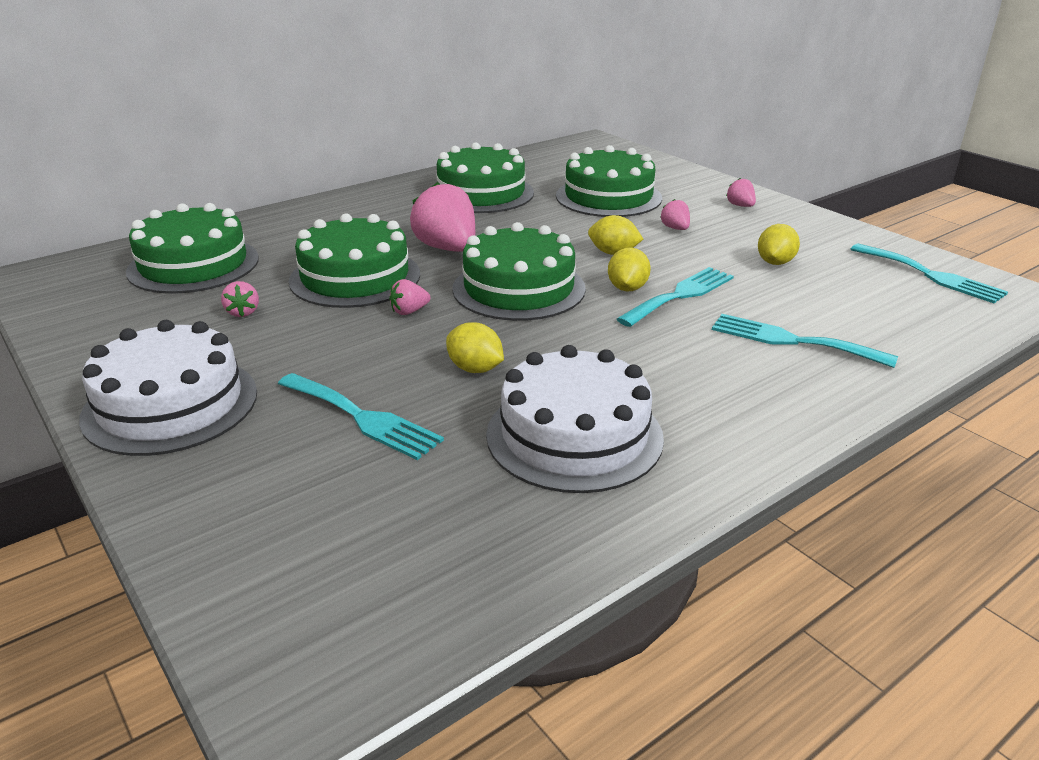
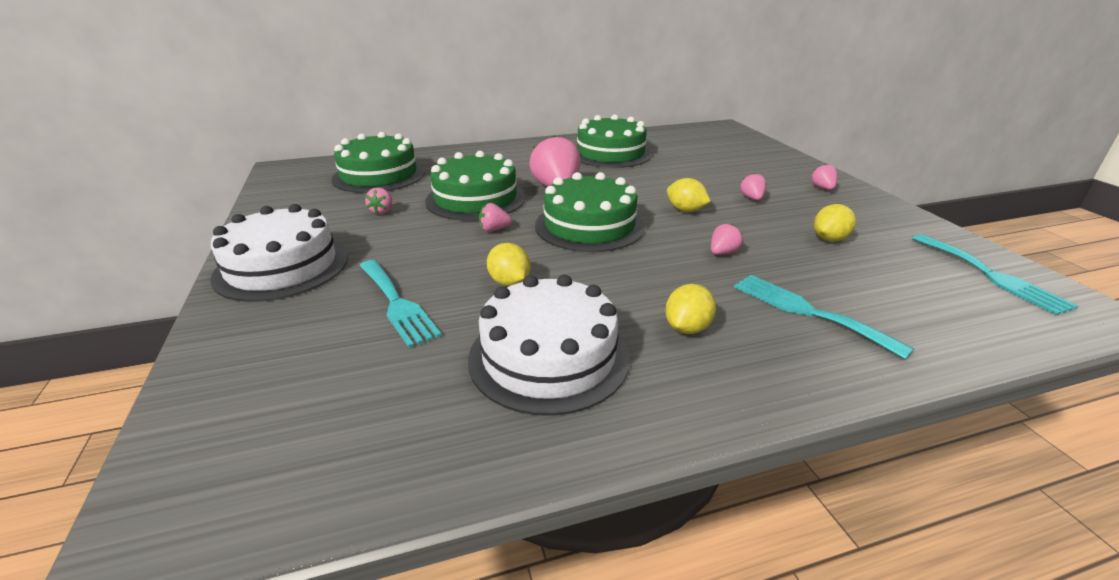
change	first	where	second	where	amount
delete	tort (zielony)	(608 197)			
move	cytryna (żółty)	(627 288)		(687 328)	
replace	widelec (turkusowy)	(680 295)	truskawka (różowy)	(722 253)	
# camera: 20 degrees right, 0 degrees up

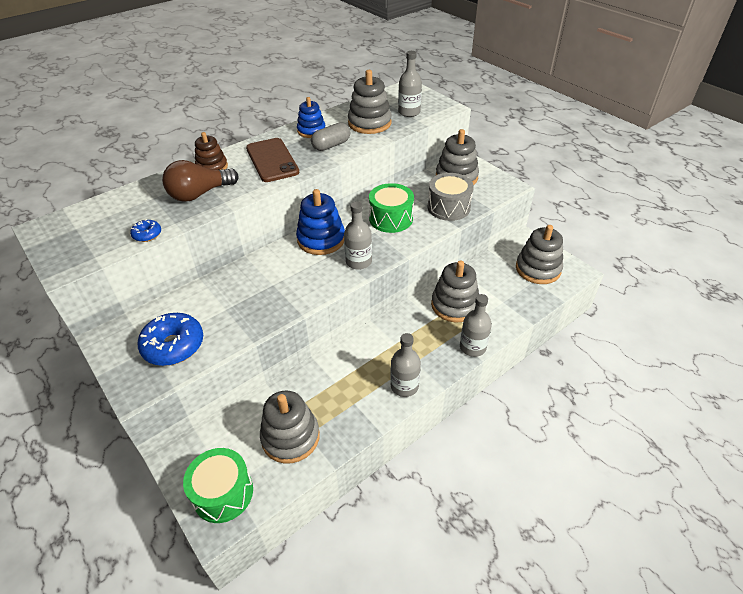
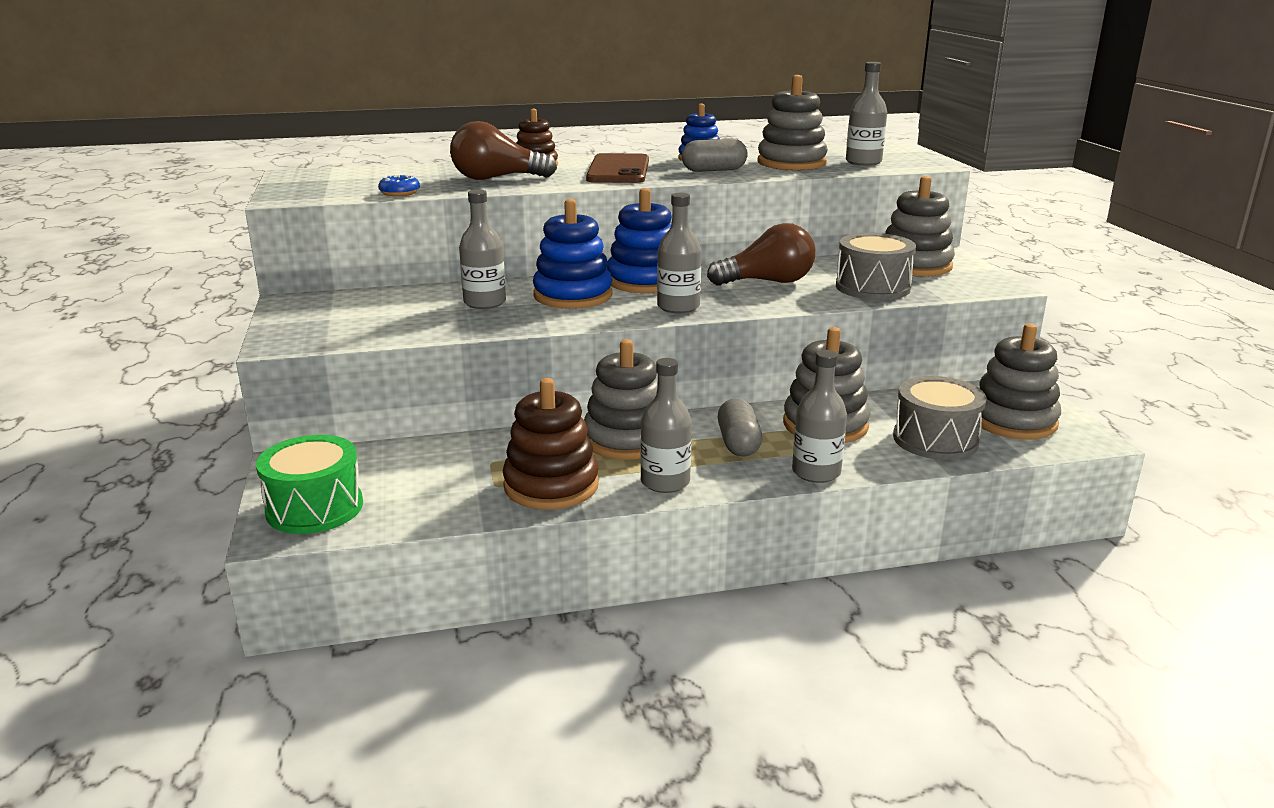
change	first	where	second	where	amount
replace	bęben (zielony)	(391 218)	żarówka (brązowy)	(768 282)	
delete	donut (niebieski)	(173 346)			
move	zabawka nakładanka (szary)	(290 437)		(626 439)	
insert			butelka (szary)	(484 303)	
insert			zabawka nakładanka (niebieski)	(573 295)	
insert			bęben (szary)	(935 439)	
insert			zabawka nakładanka (brązowy)	(551 485)	
insert			kapsułka (szary)	(738 443)	
# camera: 25 degrees right, 20 degrees down

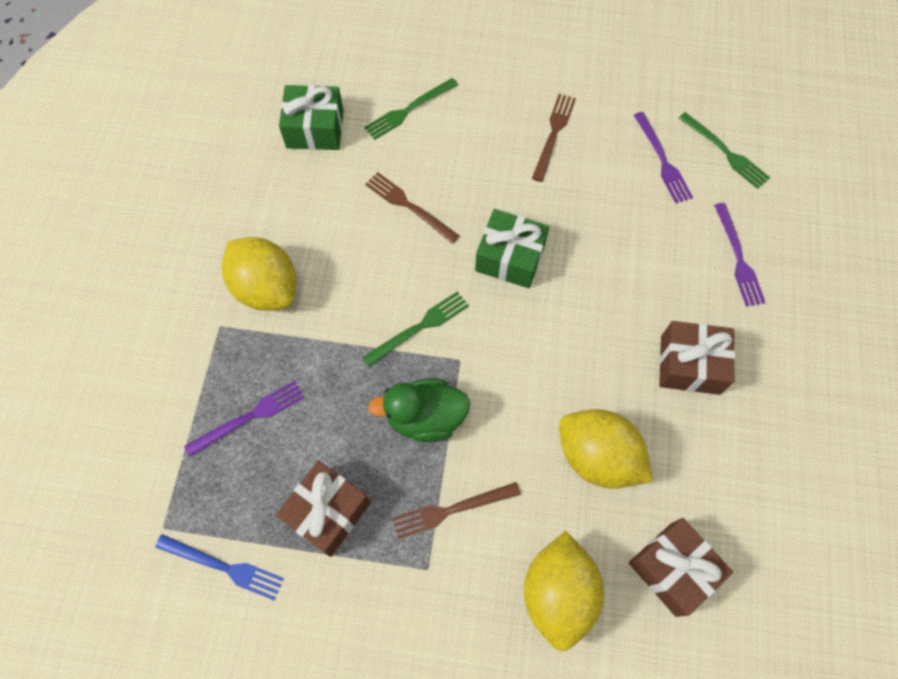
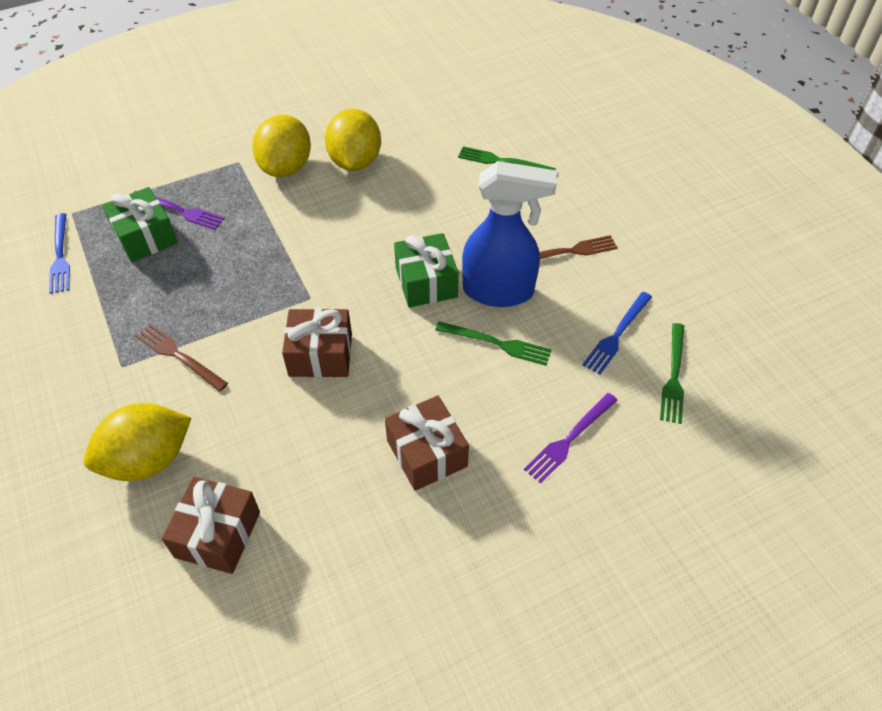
change	first	where	second	where	amount
move	prezent (zielony)	(315 129)		(145 237)	
recolor	widelec (fioletowy)	(662 160)	widelec (niebieski)	(617 334)	
delete	widelec (brązowy)	(409 206)			
move	widelec (zielony)	(419 328)		(497 344)	
delete	kaczka (zielony)	(425 417)			
move	cytryna (żółty)	(597 457)		(355 162)	
move	prezent (brązowy)	(327 512)		(320 355)	
insert			spryskiwacz (niebieski)	(499 291)	
# camera: 55 degrees right, 15 degrees down

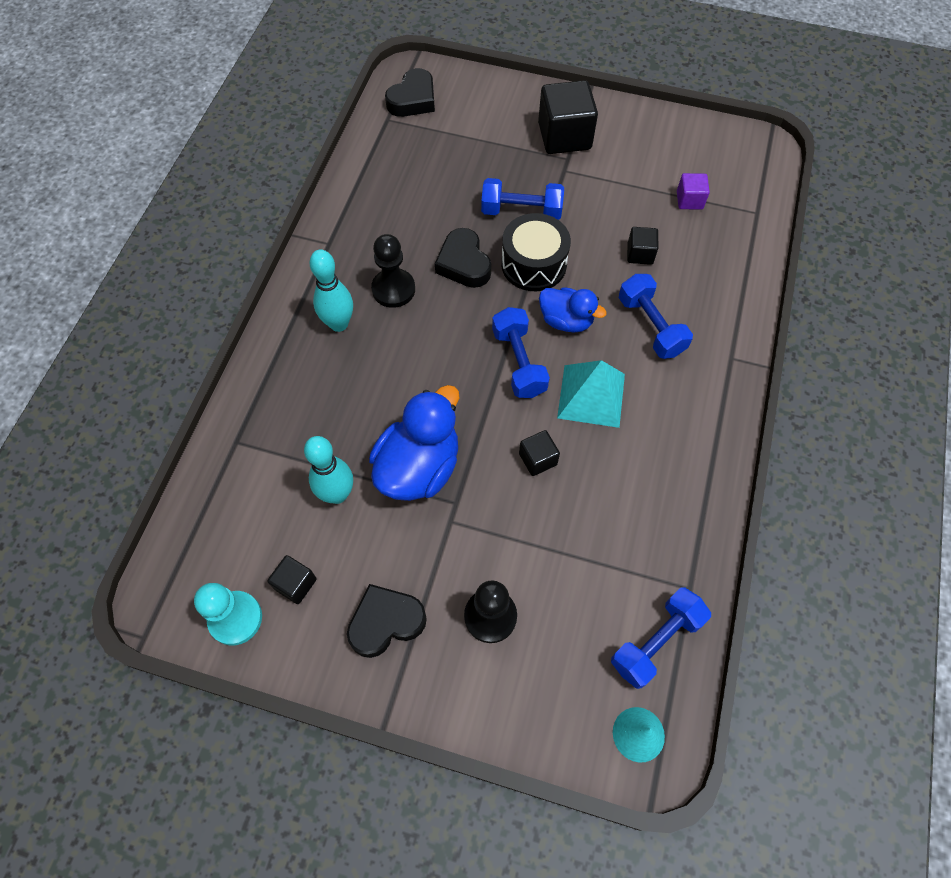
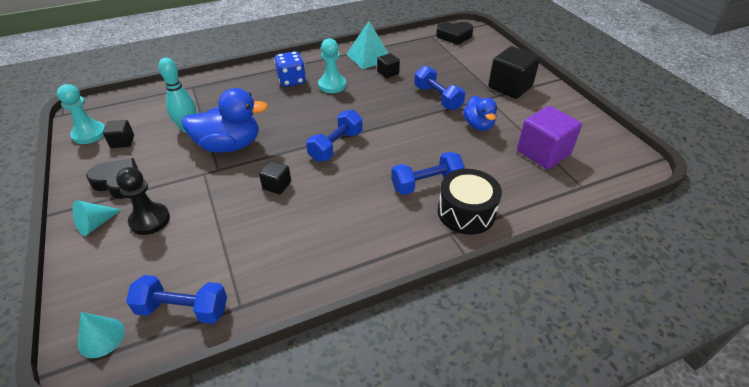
change	first	where	second	where	amount
resize	sześcian (fioletowy)	(689 200)		(543 153)	x1.95
move	bęben (czarny)	(533 264)		(466 212)	
move	sześcian (czarny)	(640 254)		(388 73)	
delete	serce (czarny)	(463 263)			
recolor	pionek (czarny)	(393 289)	pionek (turkusowy)	(332 85)	
replace	kręgiel (turkusowy)	(339 324)	kostka do gry (niebieski)	(291 80)	
rotate	hantel (niebieski)	(650 326)		(426 183)	45 degrees clockwise
move	kaczka (niebieski)	(566 321)		(478 125)	
move	piramida (turkusowy)	(591 395)		(369 57)	
insert			stożek (turkusowy)	(95 224)	
# camera: 50 degrees right, 20 degrees down

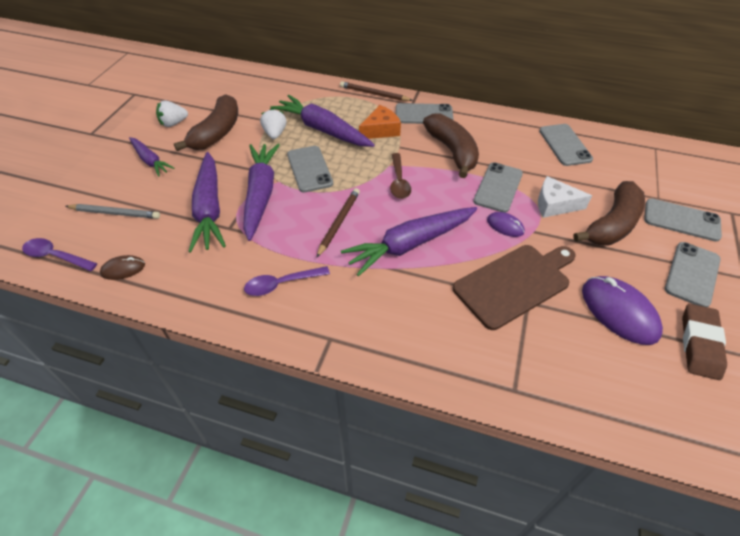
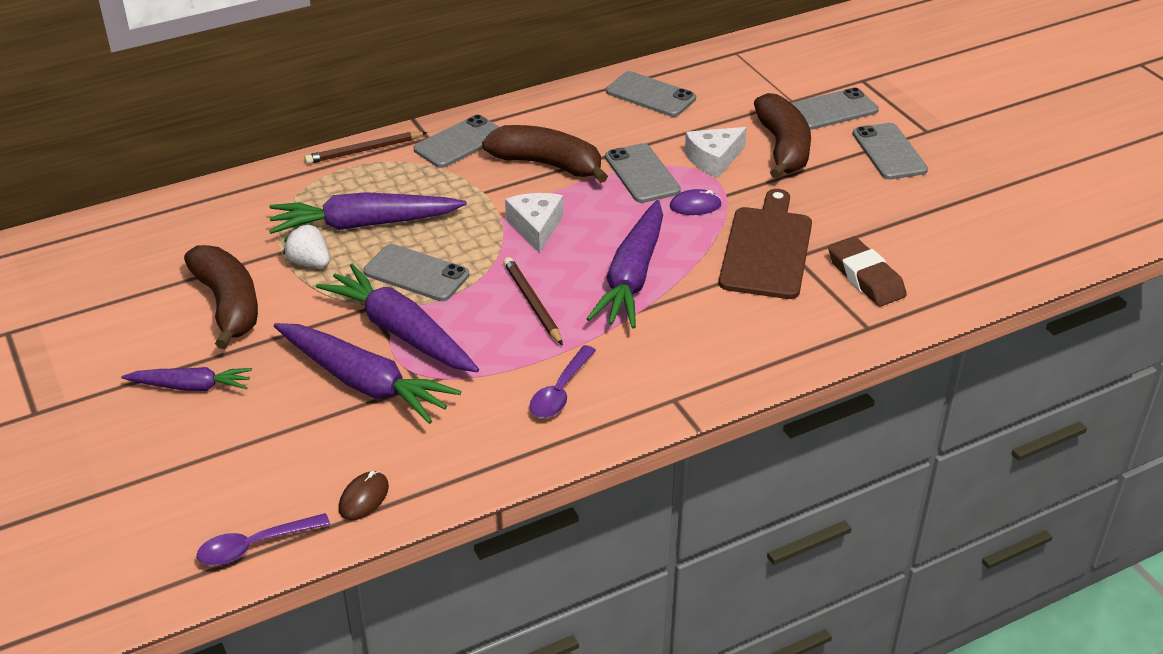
change	first	where	second	where	amount
delete	truskawka (biały)	(173 123)			
delete	ser (pomarańczowy)	(381 130)			
replace	łyżka (brązowy)	(399 182)	ser (biały)	(536 227)	
delete	ołówek (szary)	(115 213)			
delete	myszka (fioletowy)	(619 312)			
move	gumka do mazania (brązowy)	(700 344)		(865 277)	
# camera: 45 degrees left, 10 degrees down

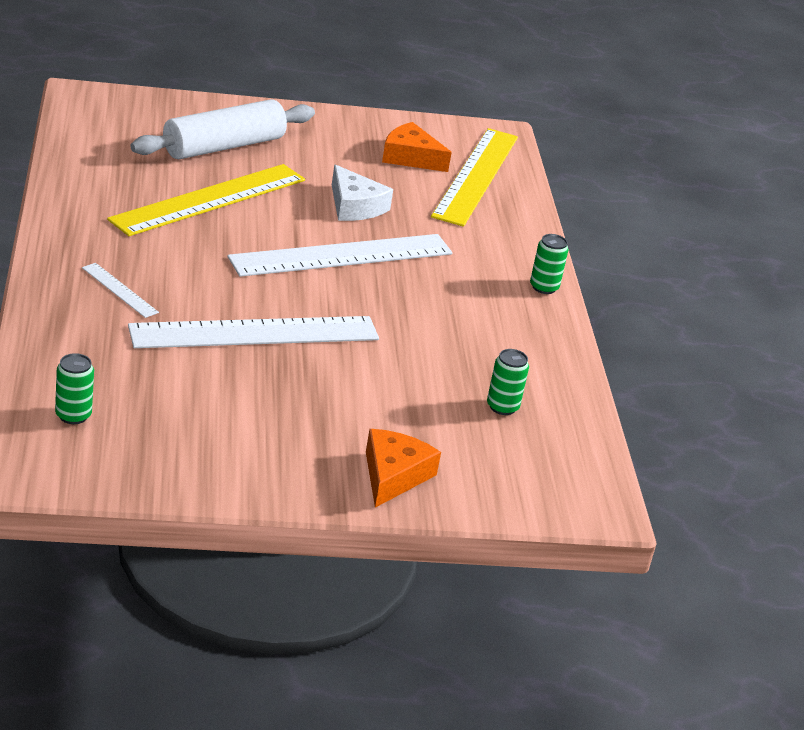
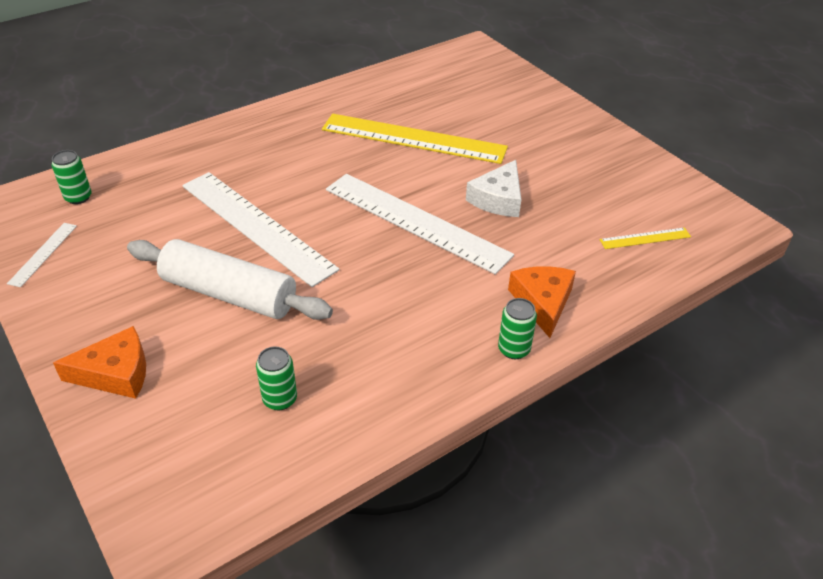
change	first	where	second	where	amount
move	wałek do ciasta (biały)	(223 146)		(229 294)	
move	ser (pomarańczowy)	(410 157)		(542 302)	
resize	linijka (żółty)	(476 176)		(645 238)	x0.43
move	linijka (biały)	(119 290)		(43 254)	
# camera: 65 degrees right, 10 degrees up

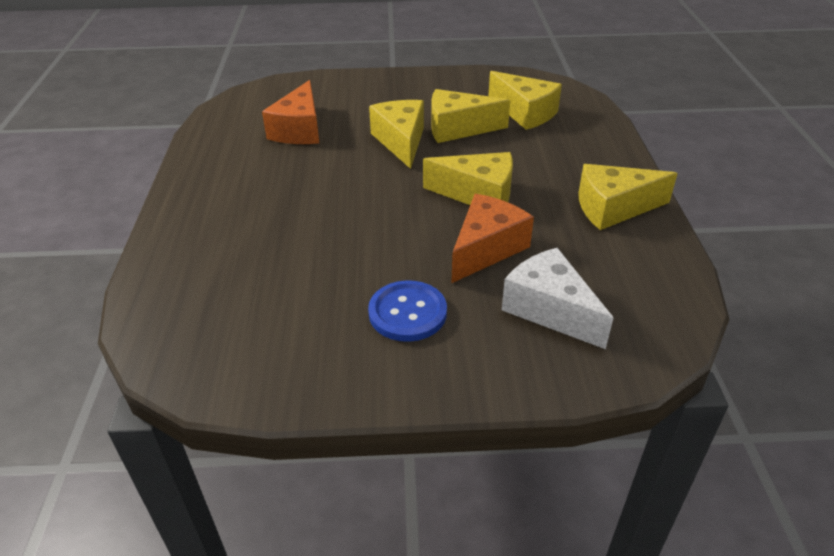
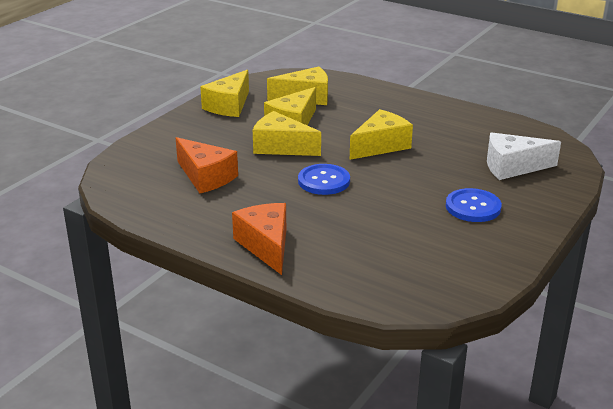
change	first	where	second	where	amount
move	ser (żółty)	(613 208)		(229 106)	
move	ser (pomarańczowy)	(486 249)		(266 246)	
insert			guzik (niebieski)	(324 181)	
# camera: 55 degrees left, 10 degrees down

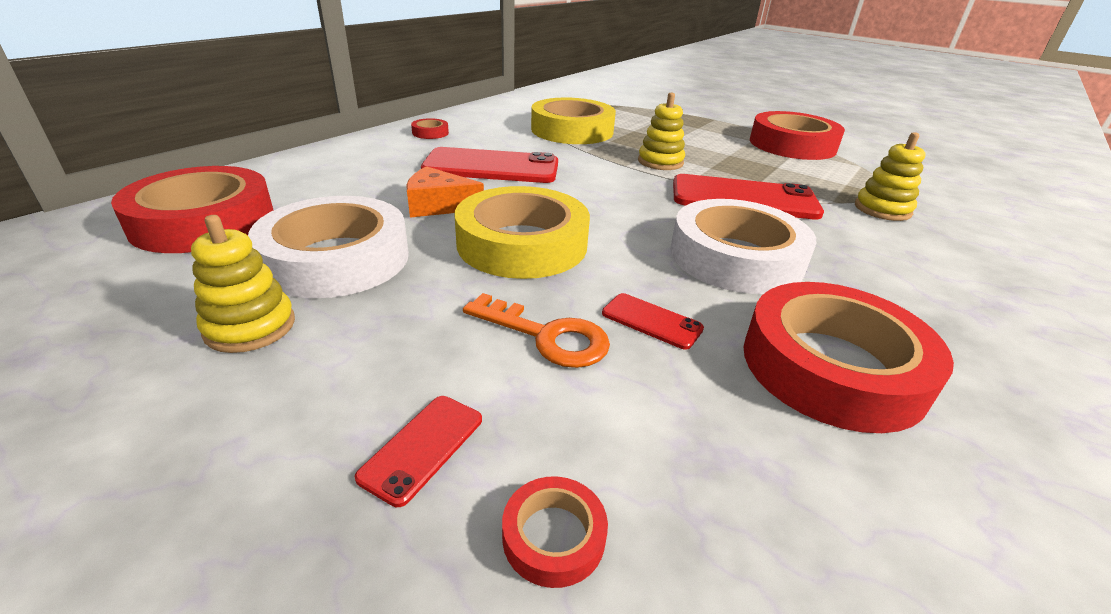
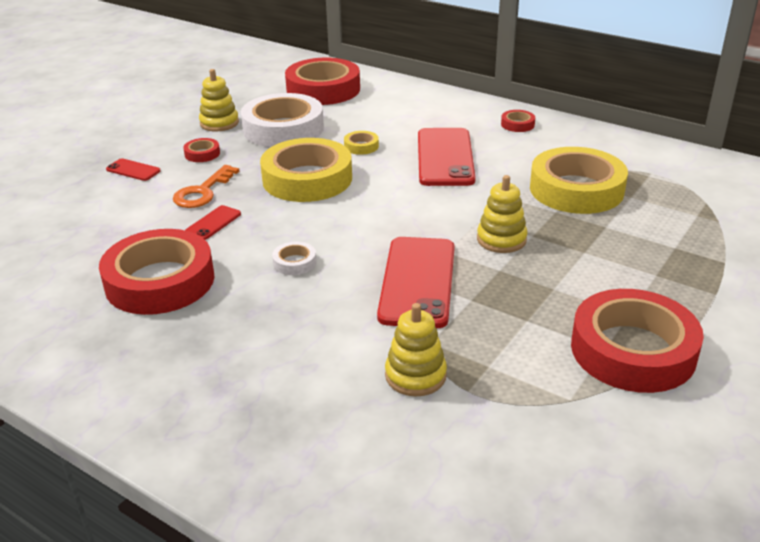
change	first	where	second	where	amount
replace	ser (pomarańczowy)	(438 205)	taśma klejąca (żółty)	(361 146)	
resize	taśma klejąca (biały)	(736 257)		(294 262)	x0.41
move	taśma klejąca (czerwony)	(553 536)		(202 154)	
# camera: 90 degrees right, 0 degrees up

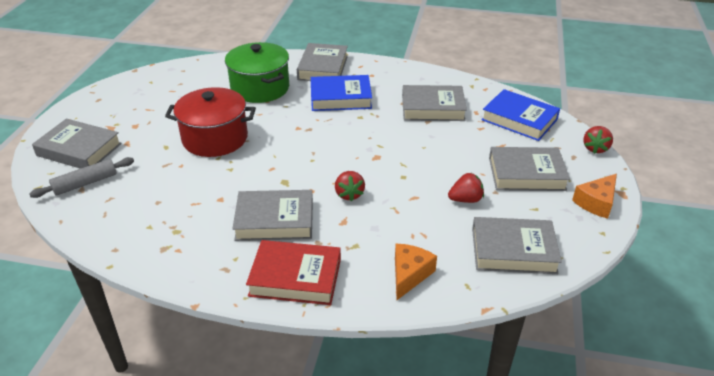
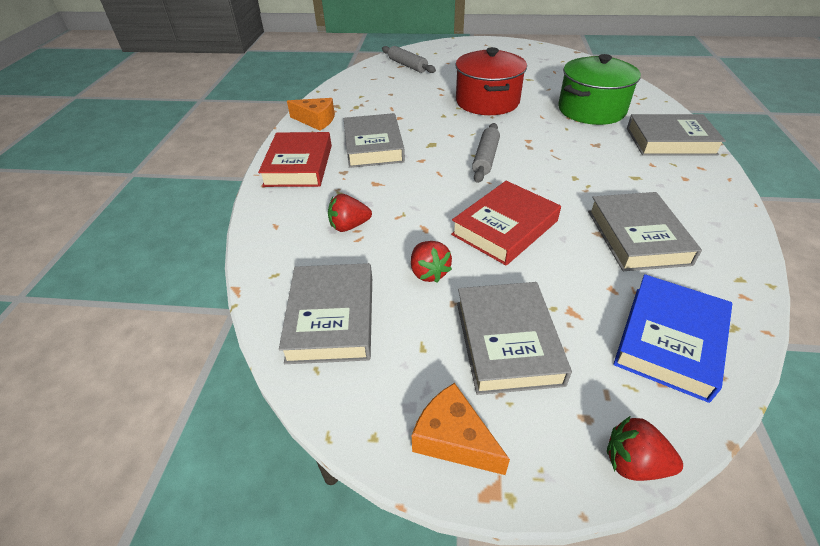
change	first	where	second	where	amount
delete	książka (niebieski)	(340 98)			
delete	książka (szary)	(79 150)			
move	truskawka (czerwony)	(349 194)		(349 226)	
move	ser (pomarańczowy)	(409 274)		(316 120)	
insert			wałek do ciasta (szary)	(485 158)	
insert			książka (czerwony)	(505 228)	
# camera: 85 degrees right, 5 degrees up

